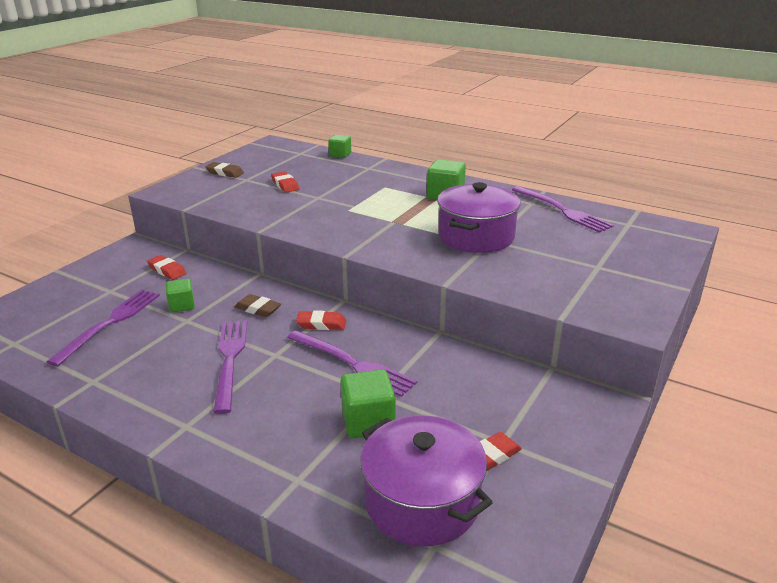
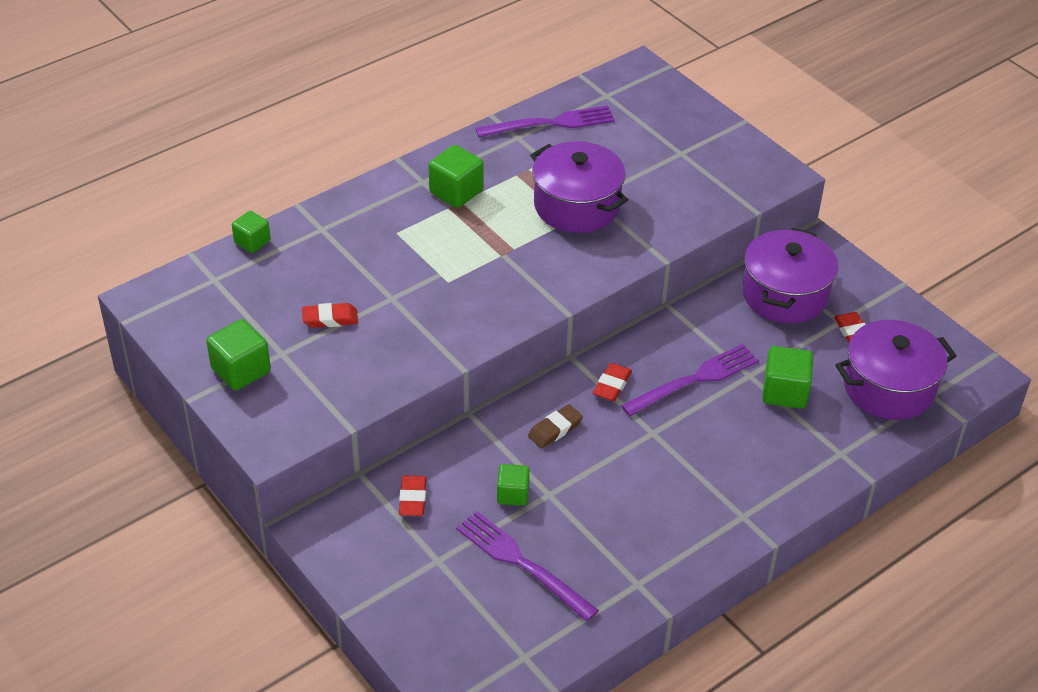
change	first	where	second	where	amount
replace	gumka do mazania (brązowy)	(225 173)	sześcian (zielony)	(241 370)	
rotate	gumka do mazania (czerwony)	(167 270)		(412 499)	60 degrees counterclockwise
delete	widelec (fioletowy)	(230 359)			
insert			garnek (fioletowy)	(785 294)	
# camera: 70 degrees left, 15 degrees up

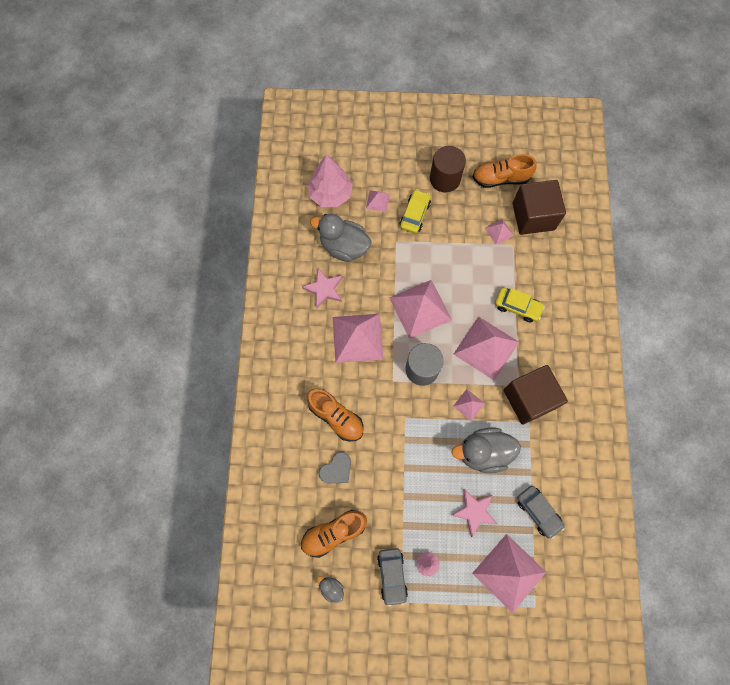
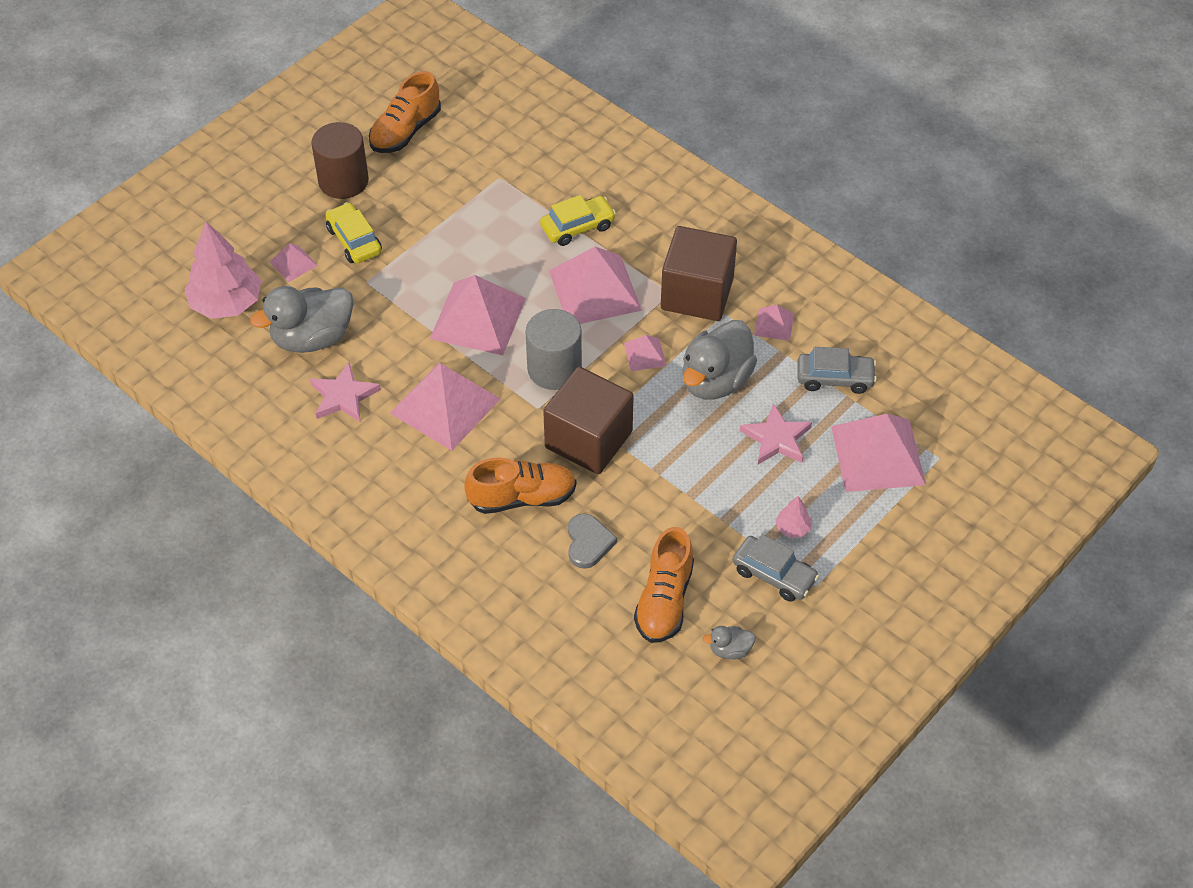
change	first	where	second	where	amount
move	sześcian (brązowy)	(533 216)		(588 440)	
move	piramida (różowy)	(499 231)		(774 324)	
# camera: 50 degrees left, 20 degrees down

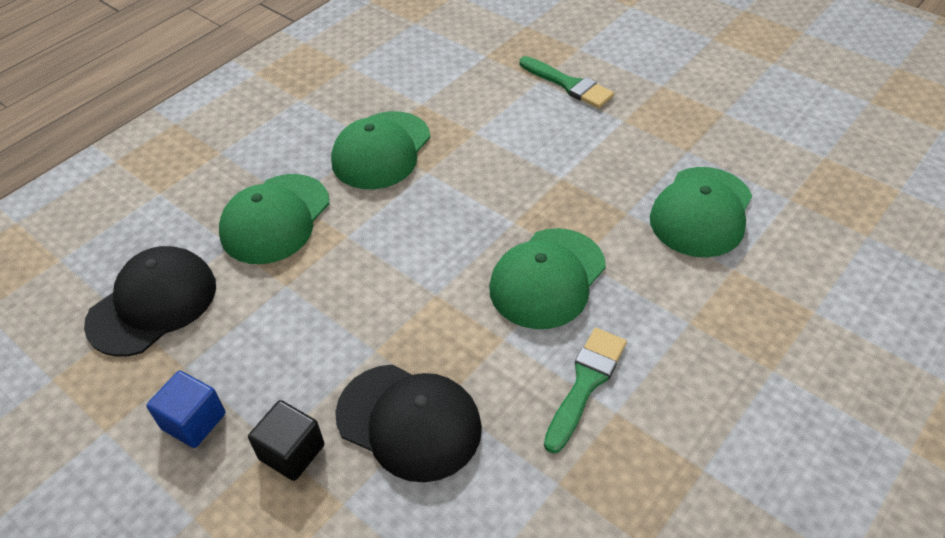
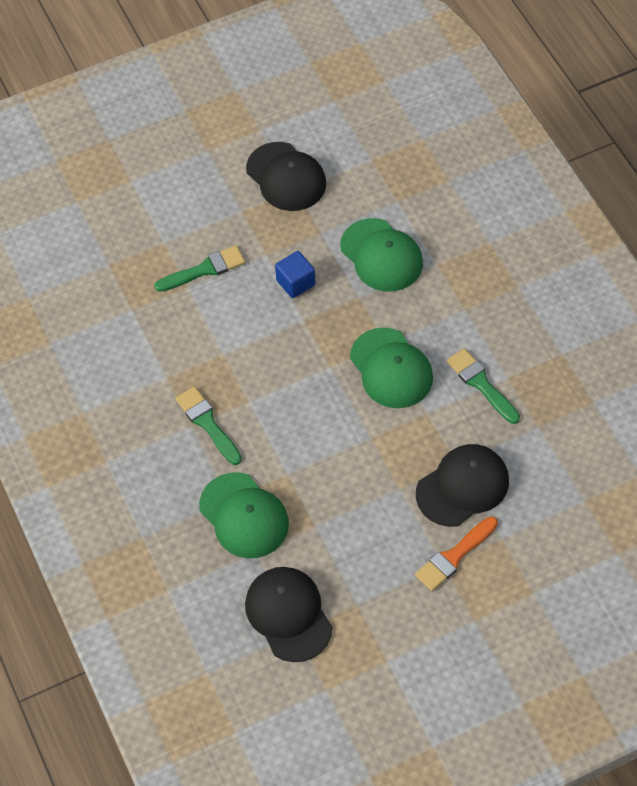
change	first	where	second	where	amount
replace	czapka (zielony)	(381 150)	pędzel (zielony)	(207 423)	
move	sześcian (niebieski)	(194 421)		(295 282)	
replace	sześcian (czarny)	(292 452)	pędzel (pomarańczowy)	(454 556)	
insert			czapka (czarny)	(286 177)	
# camera: 65 degrees left, 10 degrees up

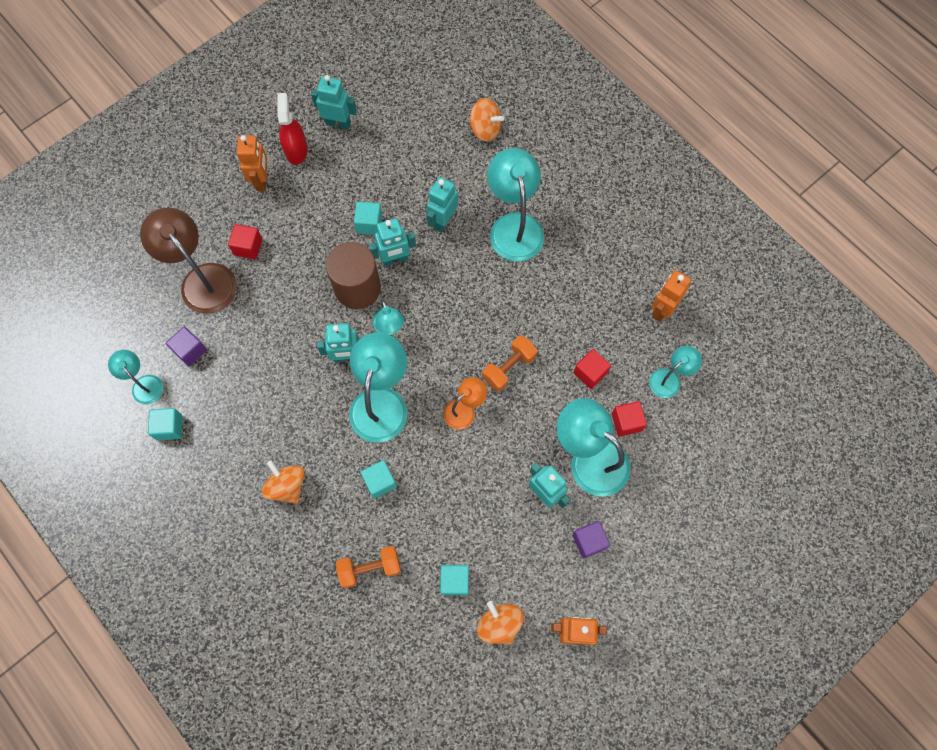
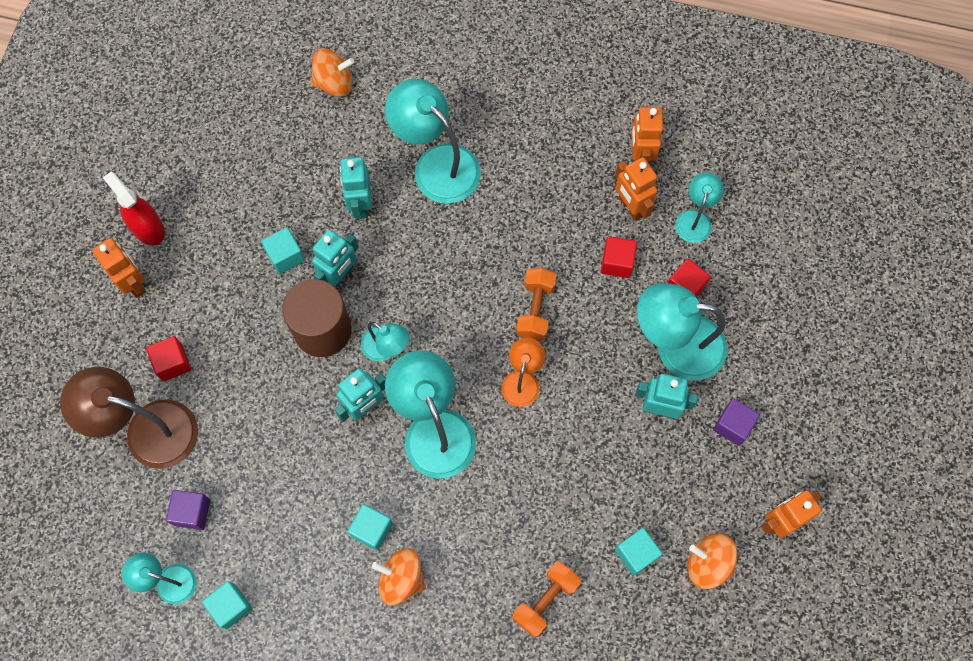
change	first	where	second	where	amount
delete	robot (turkusowy)	(338 123)			
move	sześcian (turkusowy)	(380 482)		(371 529)	
insert			robot (pomarańczowy)	(630 207)	
# camera: 35 degrees left, 0 degrees up

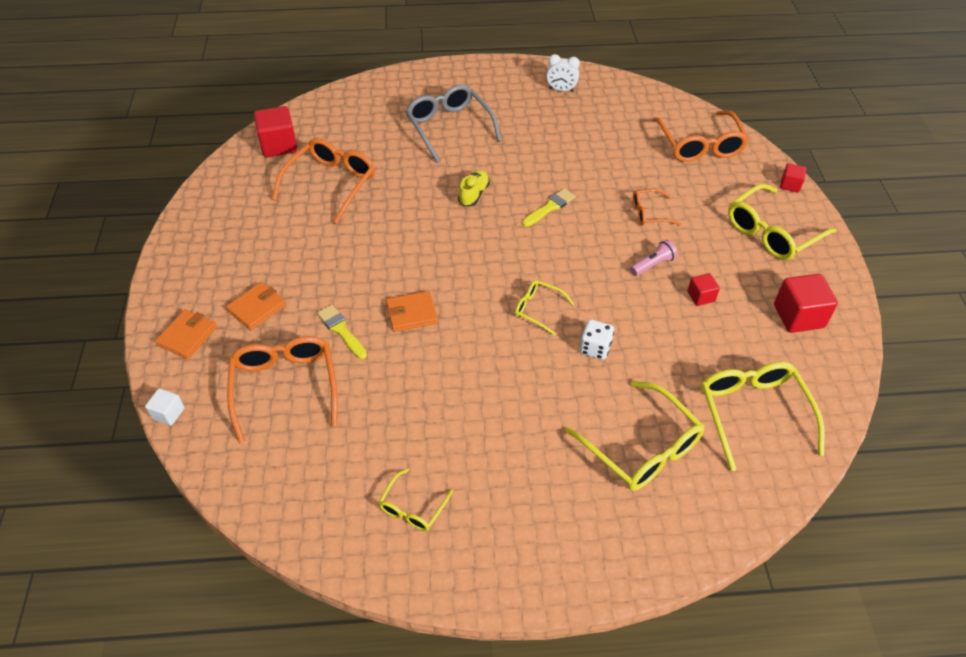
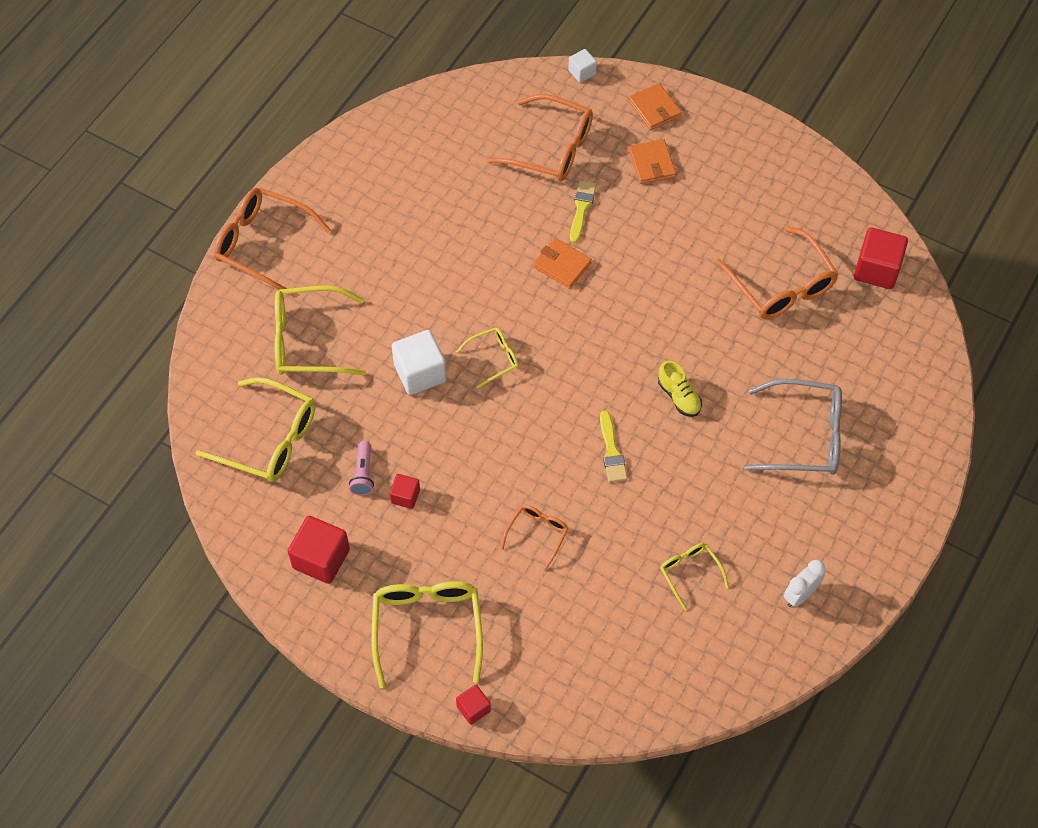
change	first	where	second	where	amount
move	okulary (pomarańczowy)	(699 145)		(263 244)	
move	latarka (różowy)	(653 264)		(363 474)	
rotate	portfel (pomarańczowy)	(411 313)		(562 265)	75 degrees counterclockwise
rotate	pędzel (żółty)	(341 330)		(581 208)	75 degrees counterclockwise
replace	kostka do gry (biały)	(595 348)	sześcian (biały)	(420 373)	
move	okulary (żółty)	(413 507)		(690 573)	
# camera: 125 degrees right, 10 degrees up

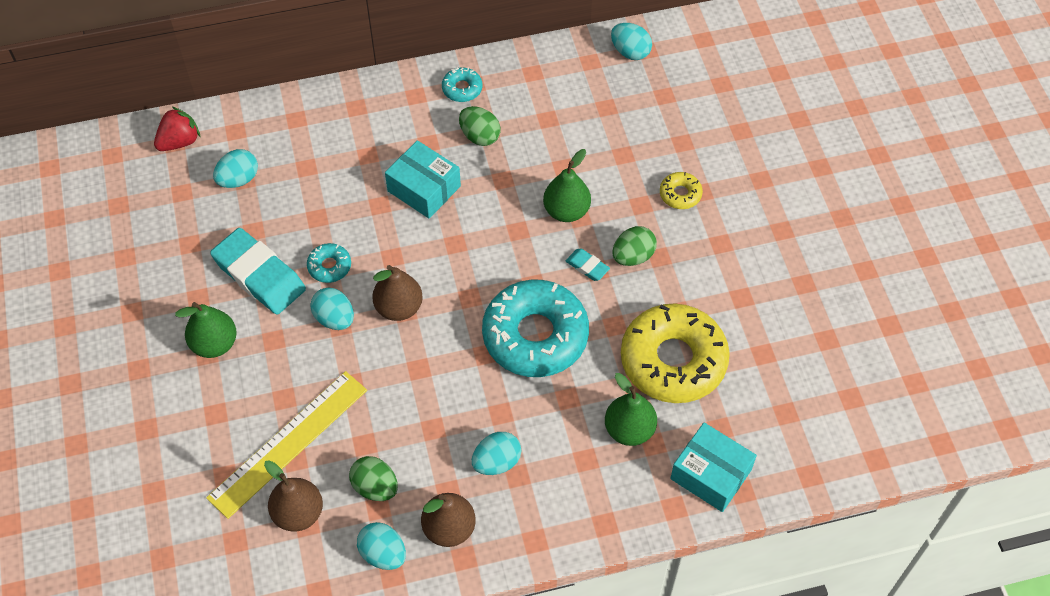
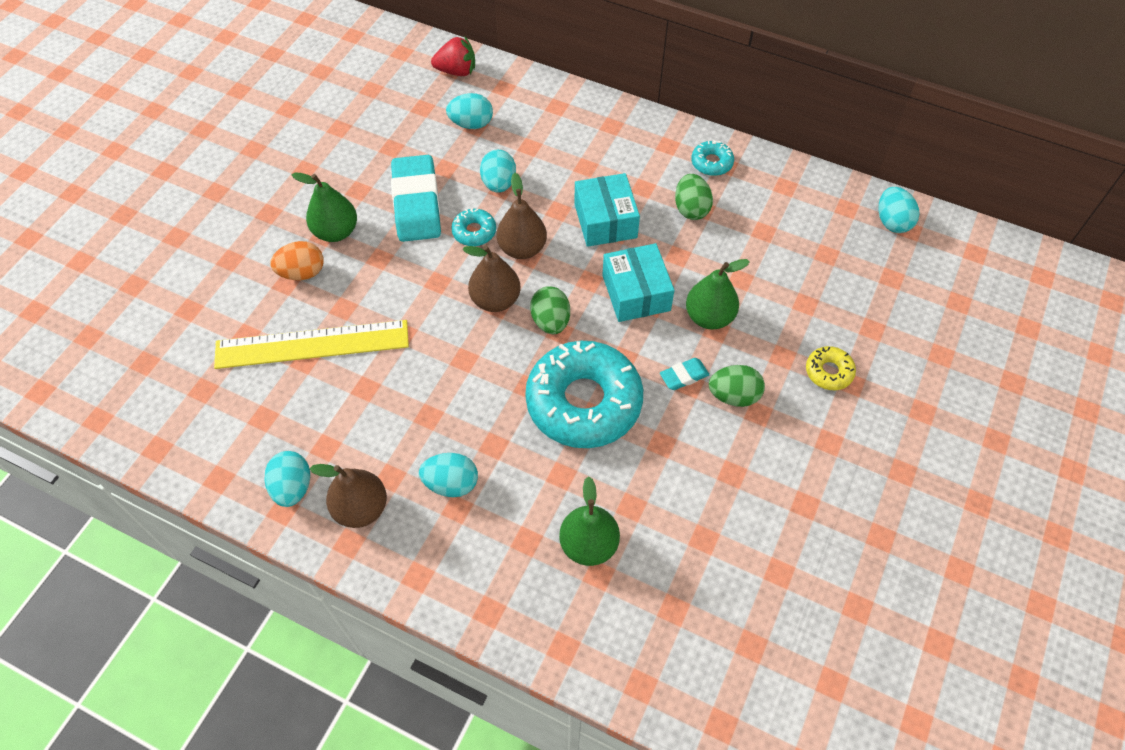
change	first	where	second	where	amount
rotate	gumka do mazania (turkusowy)	(587 267)		(684 376)	75 degrees clockwise
move	jajko (turkusowy)	(334 318)		(499 184)	
delete	donut (żółty)	(673 360)			
move	pudełko (turkusowy)	(711 474)		(636 293)	
move	jajko (zielony)	(375 487)		(550 321)	
move	gruszka (brązowy)	(298 513)		(522 248)	
insert			jajko (pomarańczowy)	(302 273)	
# camera: 40 degrees right, 0 degrees up

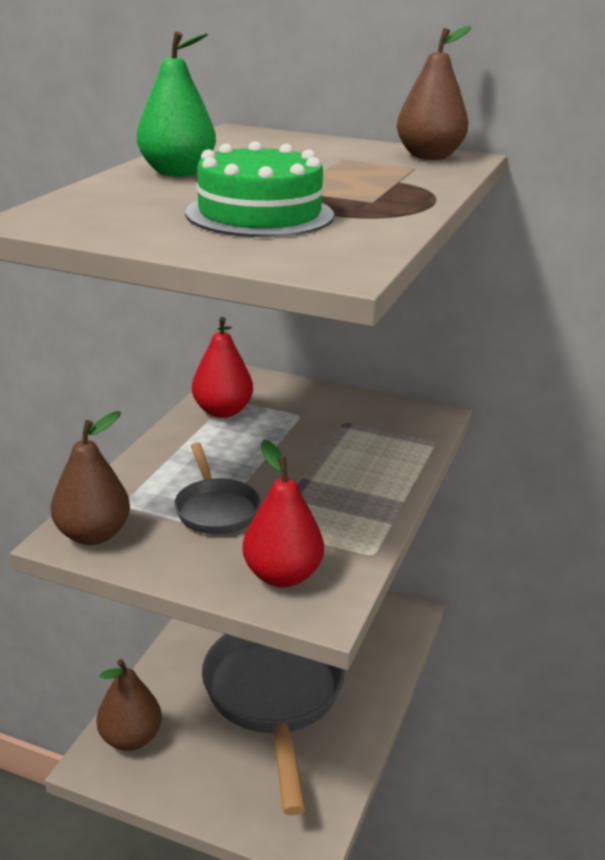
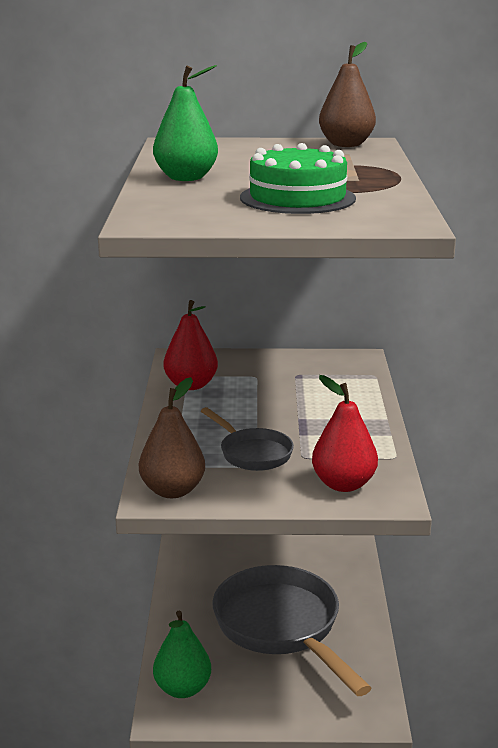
change	first	where	second	where	amount
recolor	gruszka (brązowy)	(131 738)	gruszka (zielony)	(182 689)	
# camera: 20 degrees left, 5 degrees down

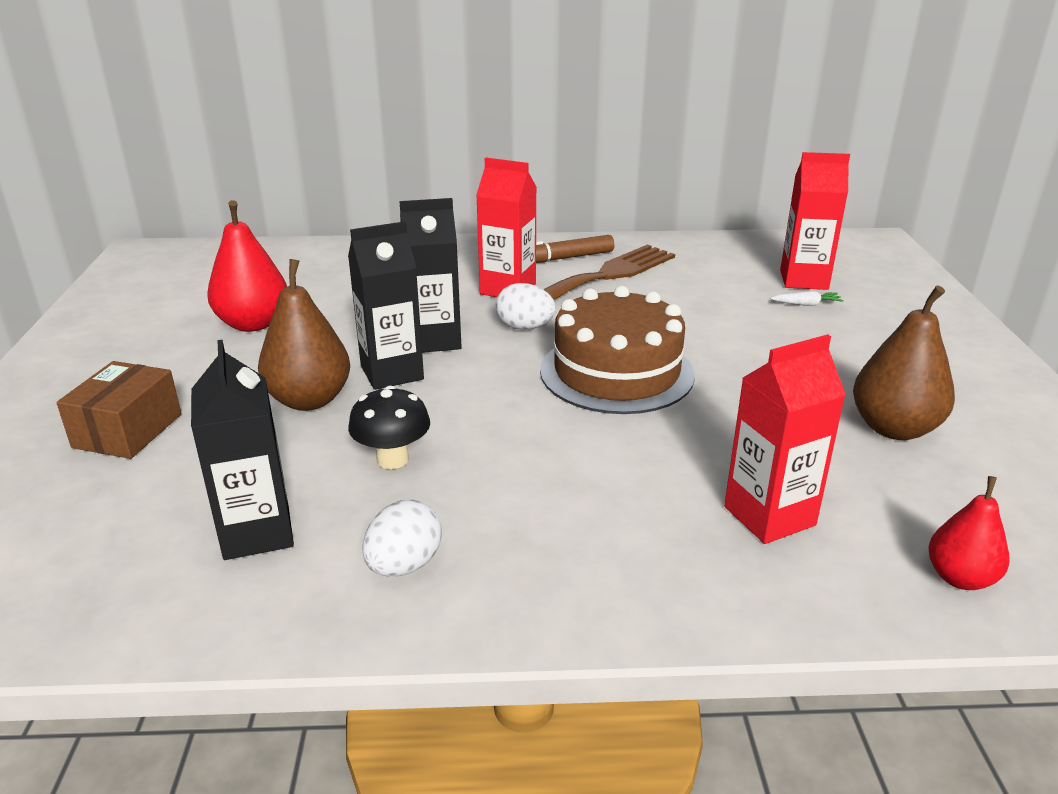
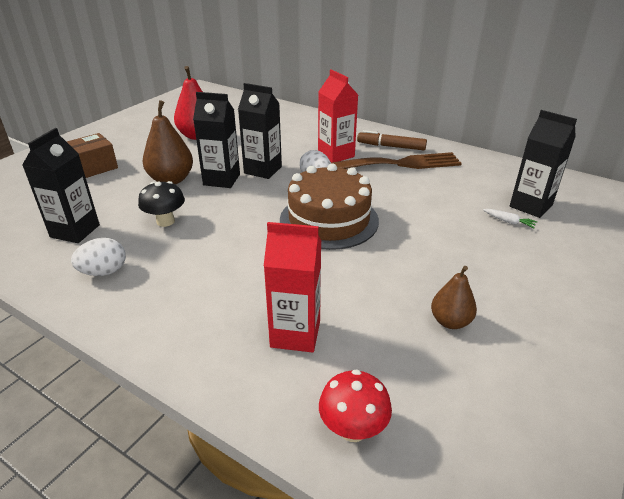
change	first	where	second	where	amount
recolor	karton mleka (czerwony)	(803 280)	karton mleka (czarny)	(530 206)	
resize	gruszka (brązowy)	(894 428)		(450 321)	x0.62
replace	gruszka (czerwony)	(960 578)	grzyb (czerwony)	(353 429)	
# camera: 35 degrees right, 5 degrees up

